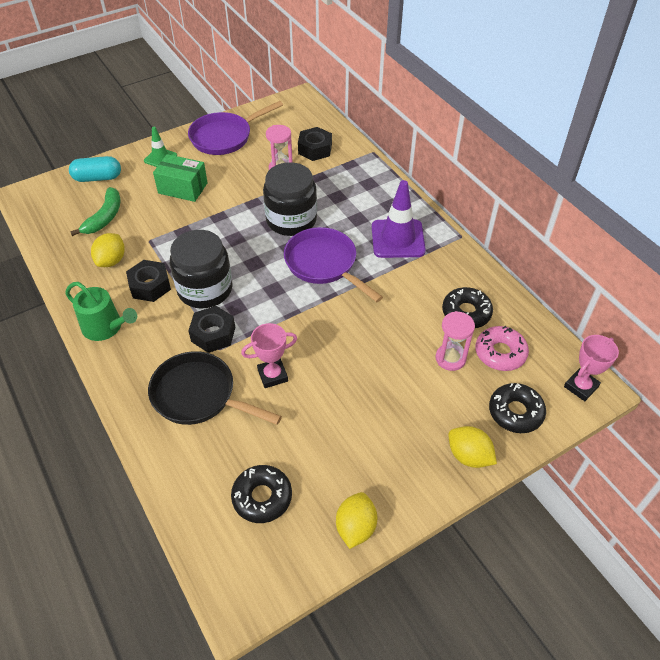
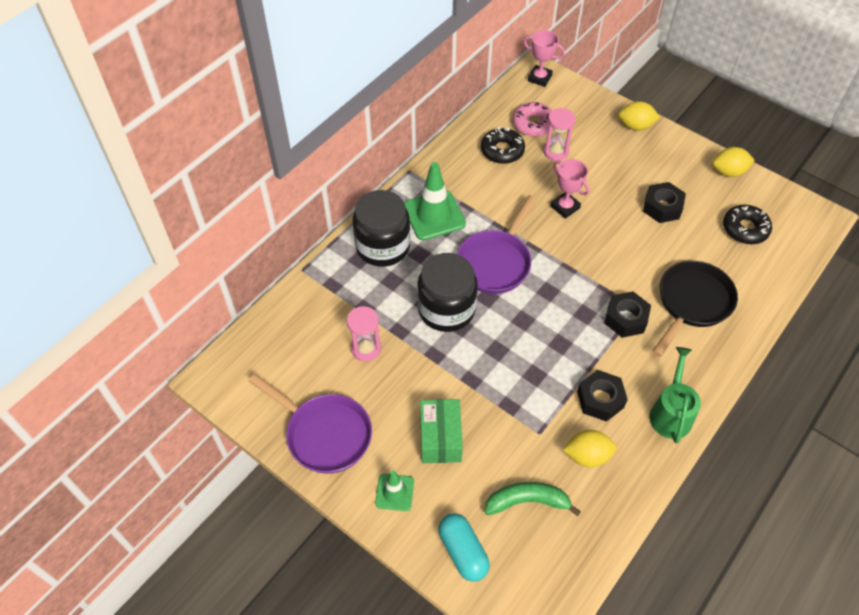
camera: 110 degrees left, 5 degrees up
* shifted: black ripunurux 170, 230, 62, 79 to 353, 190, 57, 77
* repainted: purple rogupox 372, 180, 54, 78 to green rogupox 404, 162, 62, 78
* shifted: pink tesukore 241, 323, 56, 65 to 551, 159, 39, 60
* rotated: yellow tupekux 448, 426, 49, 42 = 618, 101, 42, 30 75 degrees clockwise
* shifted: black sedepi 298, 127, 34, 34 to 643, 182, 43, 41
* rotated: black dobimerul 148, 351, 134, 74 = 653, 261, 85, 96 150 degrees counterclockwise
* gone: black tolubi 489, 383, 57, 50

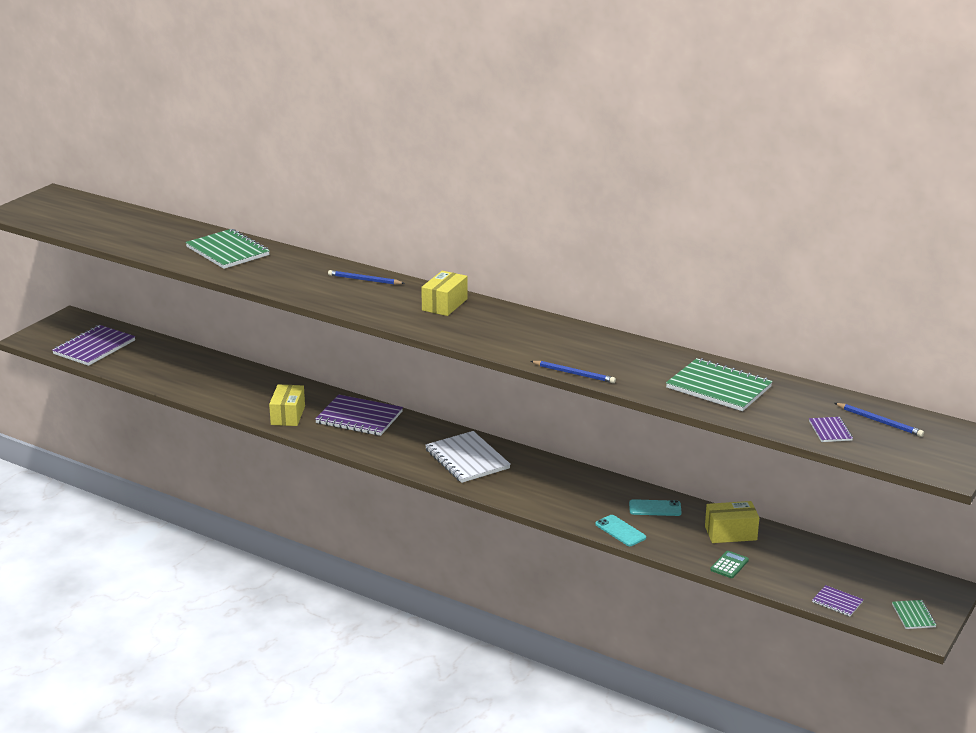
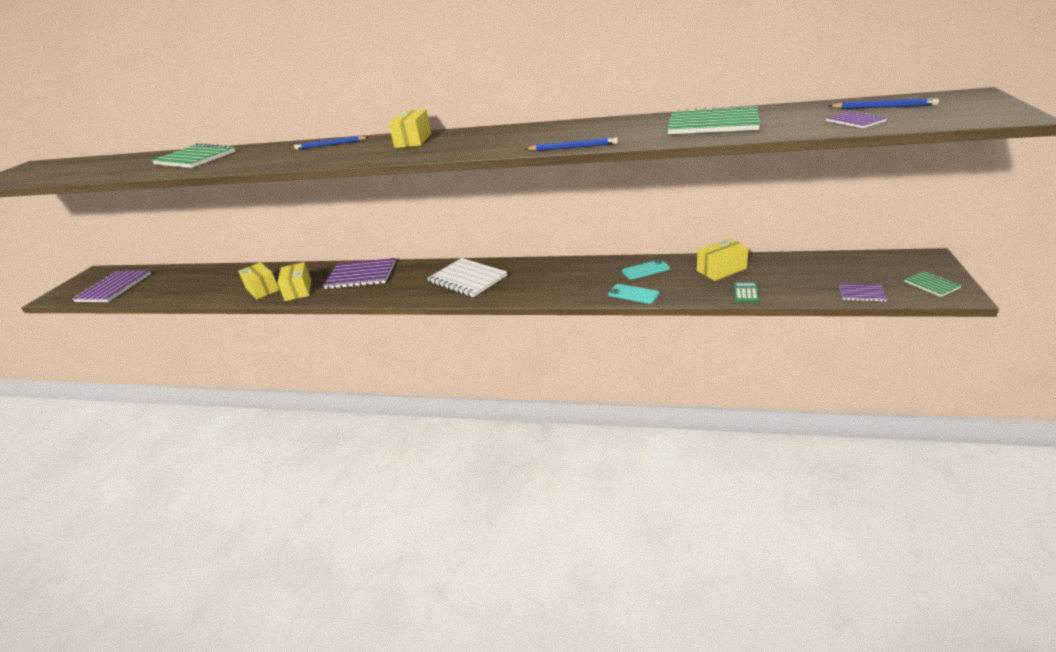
camera: 15 degrees left, 5 degrees up
* new: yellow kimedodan 238, 262, 41, 37

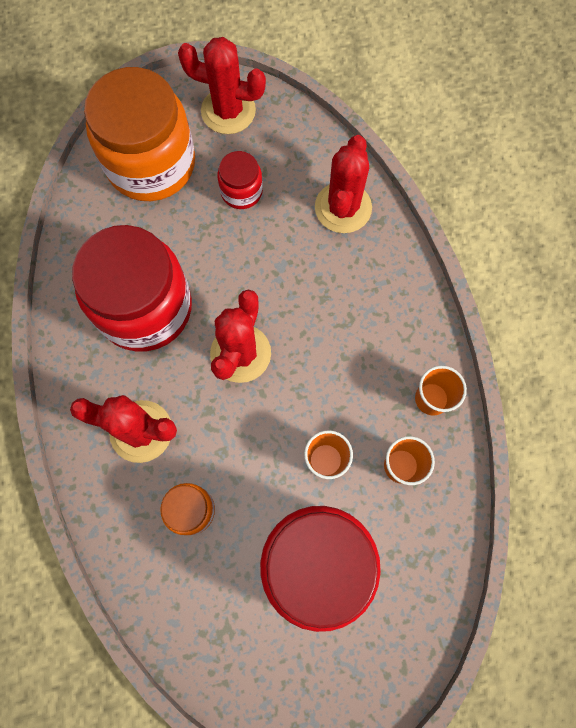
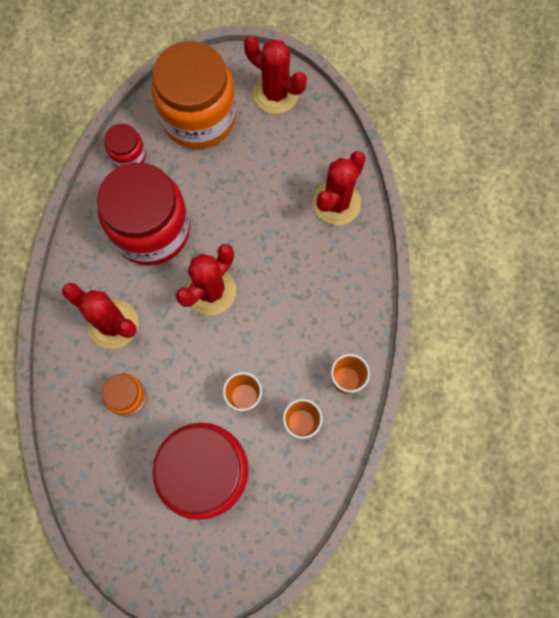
camera: 20 degrees right, 0 degrees up
* shifted: red ripunurux 217, 151, 46, 58 to 105, 124, 41, 44

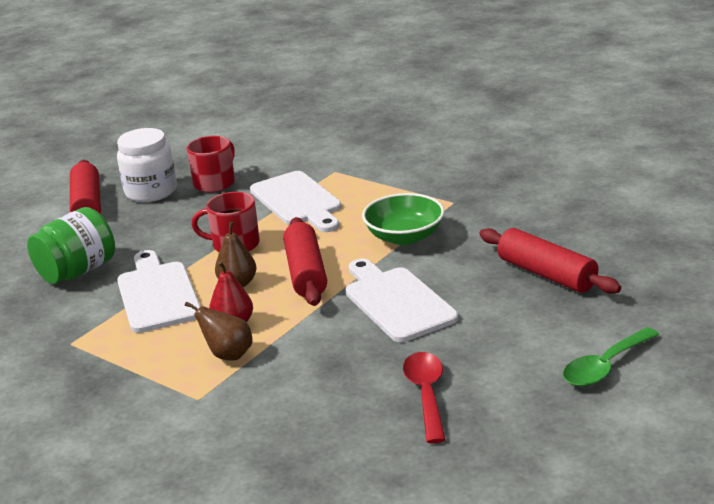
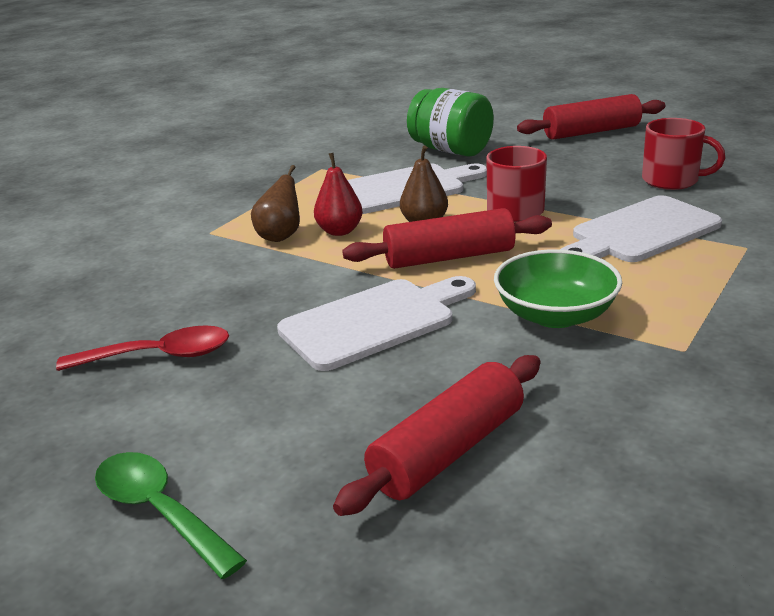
camera: 85 degrees right, 0 degrees up
* gone: white ripunurux 117, 128, 60, 74

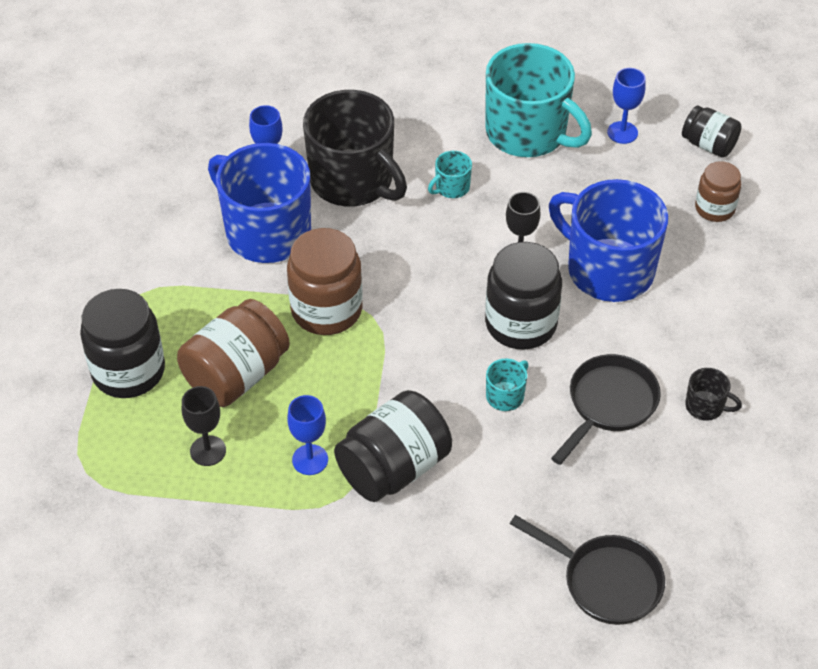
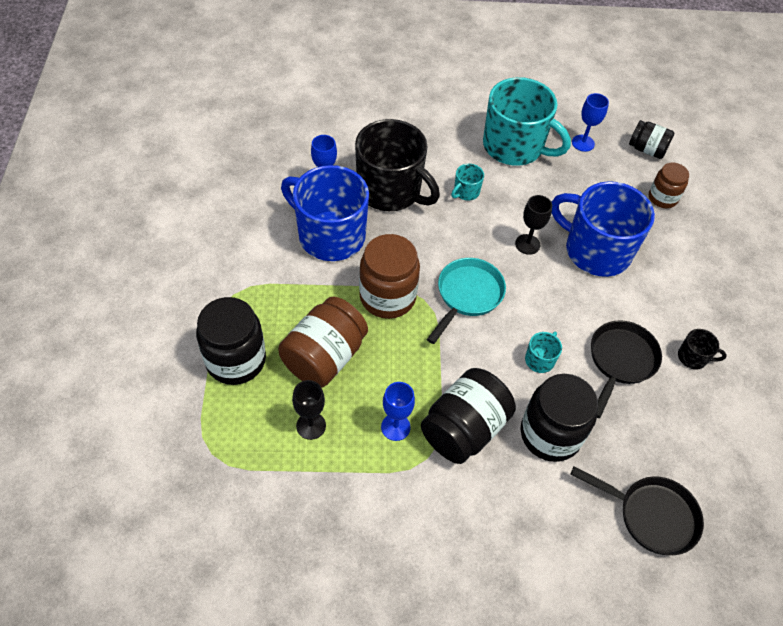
camera: 10 degrees left, 5 degrees up
* new: turquoise dobimerul 427, 258, 79, 86
* shifted: black ripunurux 485, 242, 77, 108 to 521, 374, 77, 88

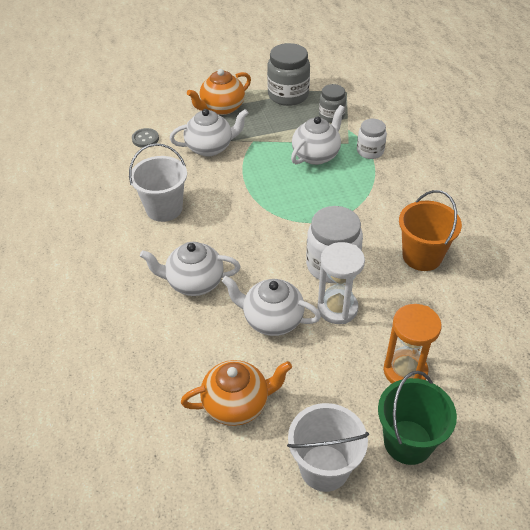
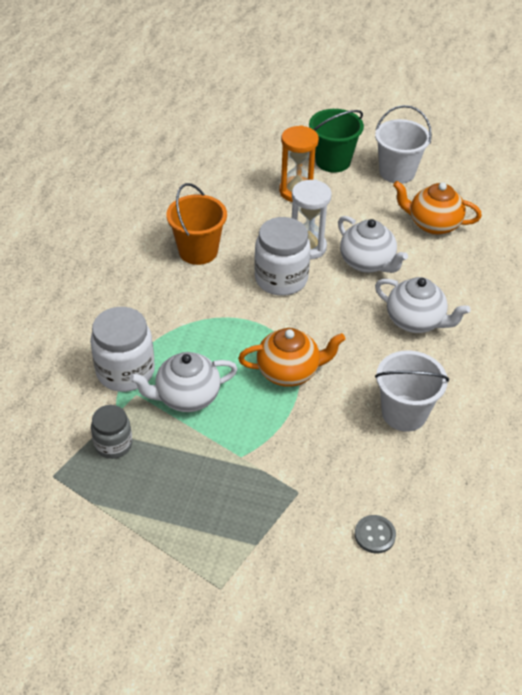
camera: 150 degrees left, 0 degrees up
* scaled: white ripunurux 357, 119, 30, 40 = 90, 307, 65, 85 x1.65
* shifted: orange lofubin 187, 69, 64, 46 to 238, 328, 107, 59
* gone: white lofubin 170, 109, 78, 48
* gone: grey ripunurux 267, 43, 43, 63

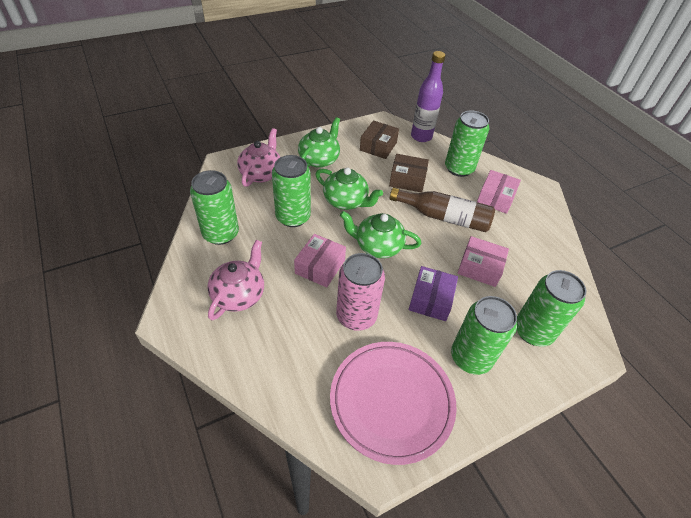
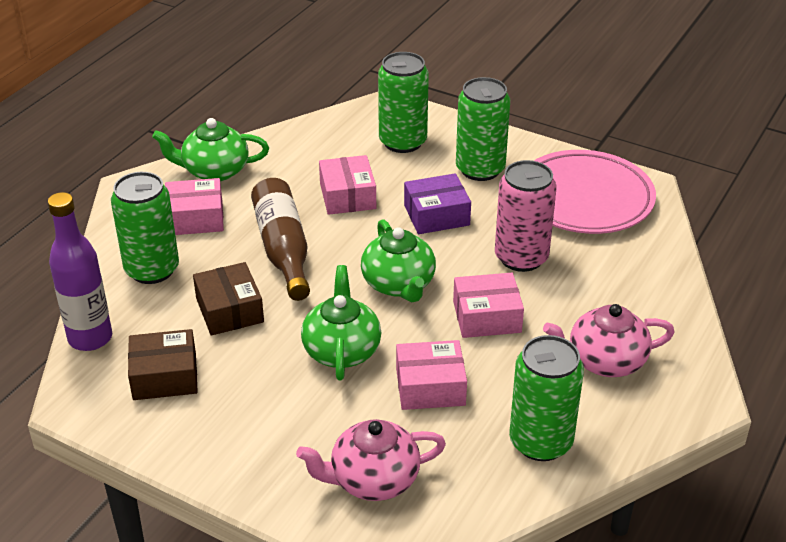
camera: 120 degrees left, 10 degrees down
* shifted: green lofubin 298, 117, 42, 51 to 152, 118, 117, 63
* swapped: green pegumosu 272, 155, 39, 72 to pink kimedodan 396, 340, 71, 70

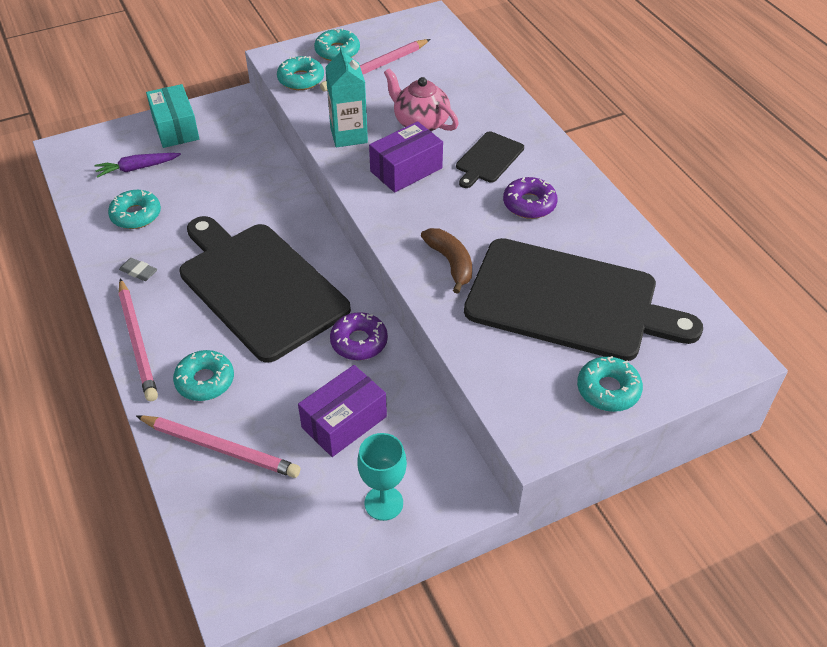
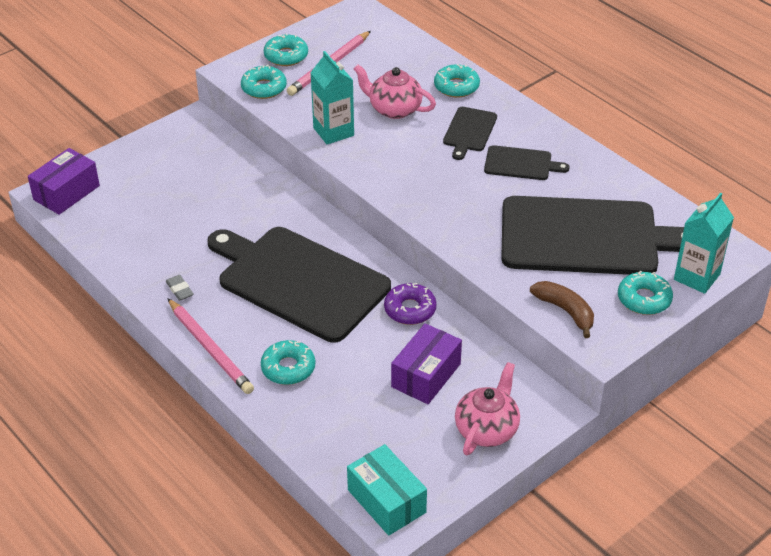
camera: 15 degrees left, 5 degrees down
* shifted: purple kimedodan 369, 121, 74, 72 to 28, 148, 72, 67
* rotated: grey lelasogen 119, 258, 38, 23 = 166, 275, 28, 26 45 degrees clockwise
* shifted: turquoise kimedodan 146, 84, 53, 64 to 347, 444, 80, 92
* shifted: turquoise tolubi 108, 190, 53, 39 to 434, 64, 46, 34
* swapped: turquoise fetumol 357, 433, 50, 88 to pink lofubin 455, 362, 65, 93
* swapped: purple tolubi 503, 177, 55, 42 to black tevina 484, 145, 86, 35
* shifted: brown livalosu 421, 228, 51, 66 to 530, 281, 64, 57
* new: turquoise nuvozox 674, 193, 60, 101
* gone: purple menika 94, 153, 87, 25
* gone: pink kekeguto 136, 415, 164, 63

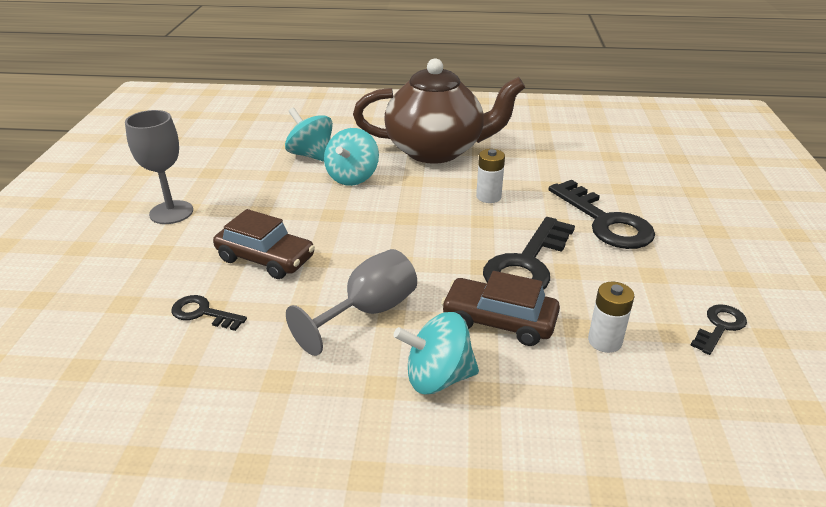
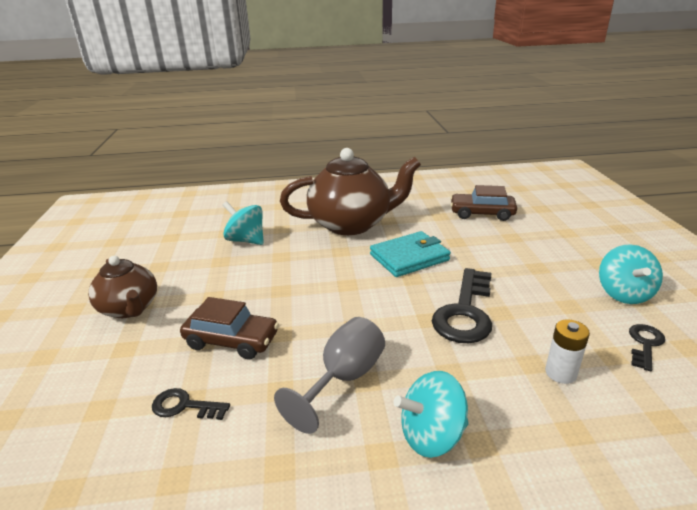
camera: 10 degrees left, 5 degrees down
* swapped: grey fetumol 125, 110, 68, 114 to brown lofubin 88, 256, 69, 62
* swapped: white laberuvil 476, 149, 29, 54 to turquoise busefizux 370, 231, 81, 46
* shifted: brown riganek 441, 271, 119, 75 to 450, 185, 67, 36
* shifted: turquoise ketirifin 324, 128, 55, 58 to 599, 244, 64, 60
* gone: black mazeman 549, 180, 106, 69

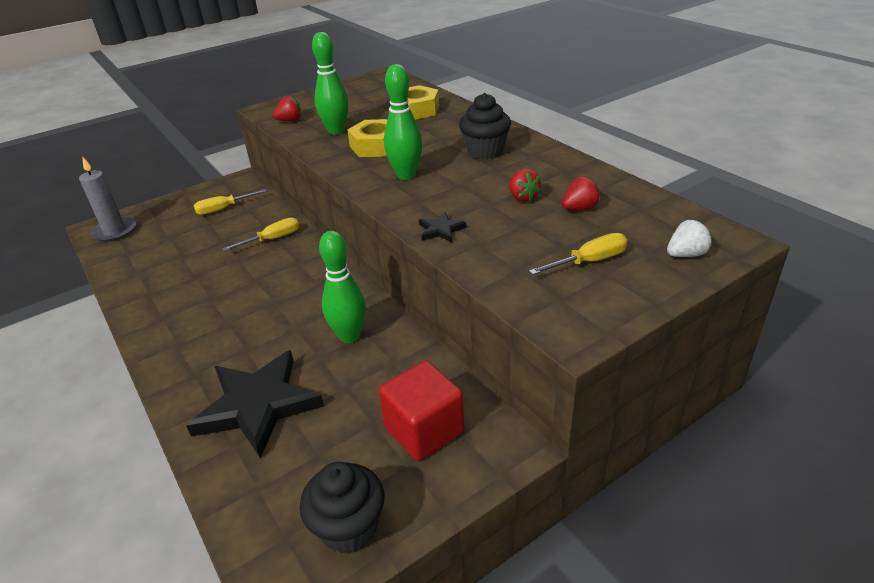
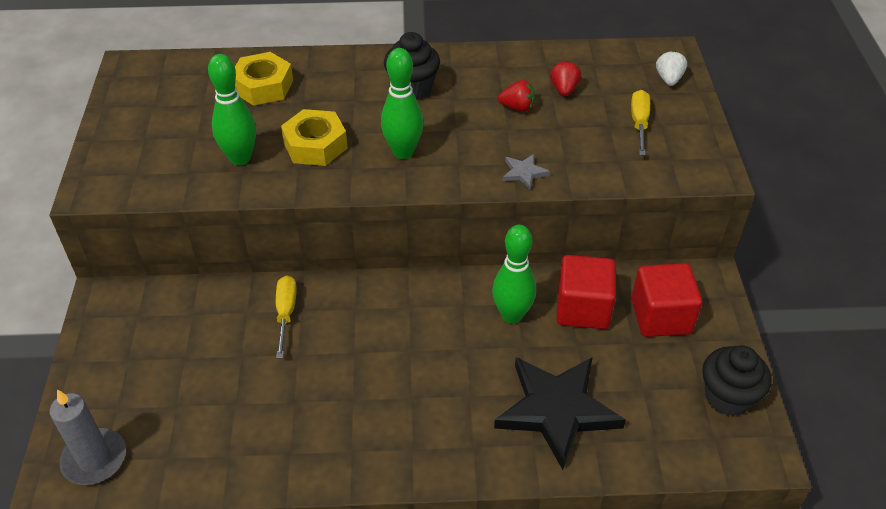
camera: 60 degrees left, 10 degrees up
* repainted: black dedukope 419, 212, 48, 30 to grey dedukope 502, 154, 48, 36
* new: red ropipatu 556, 255, 60, 74
* gone: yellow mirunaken 194, 189, 73, 26
* gone: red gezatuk 272, 96, 29, 25

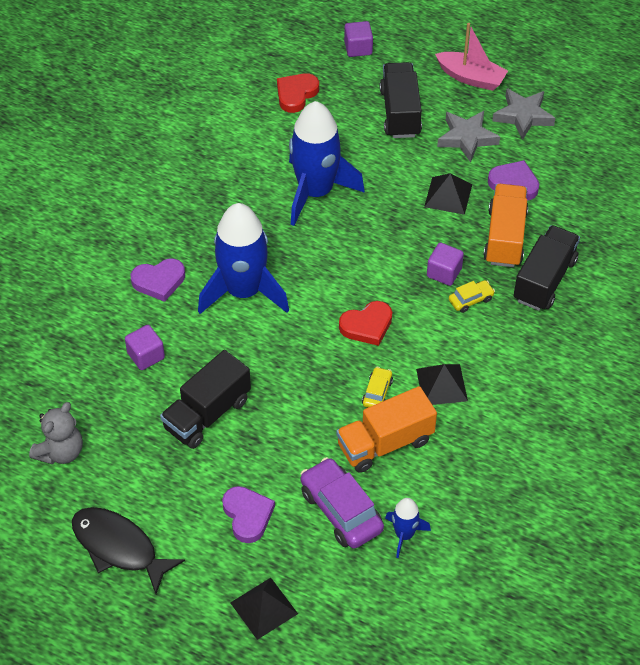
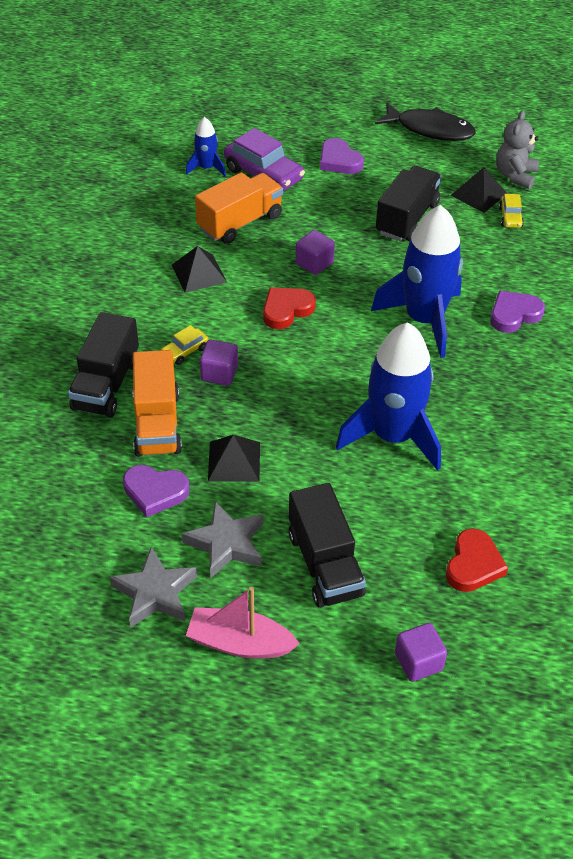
camera: 165 degrees right, 5 degrees down
* shifted: purple ropipatu 125, 325, 40, 45 to 295, 230, 40, 45
* shifted: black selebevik 230, 578, 68, 62 to 450, 167, 58, 46
* shifted: yellow riganek 362, 367, 31, 41 to 499, 194, 25, 34

